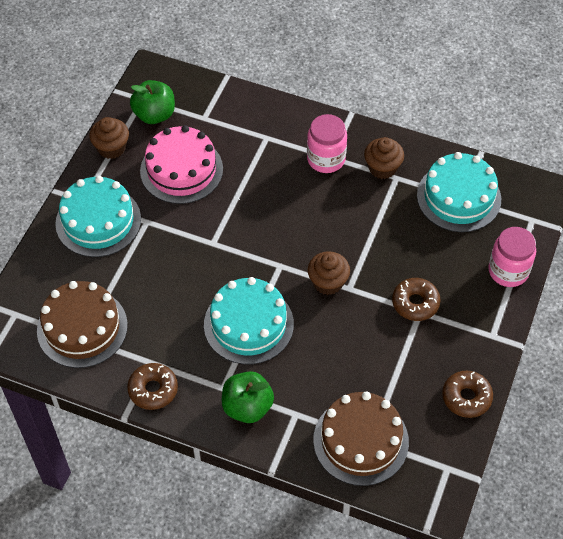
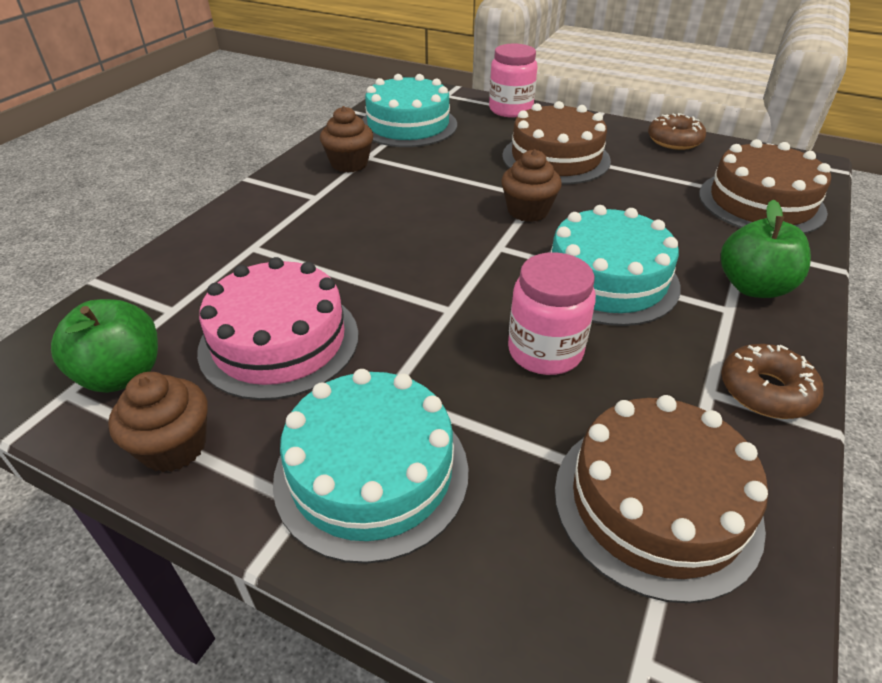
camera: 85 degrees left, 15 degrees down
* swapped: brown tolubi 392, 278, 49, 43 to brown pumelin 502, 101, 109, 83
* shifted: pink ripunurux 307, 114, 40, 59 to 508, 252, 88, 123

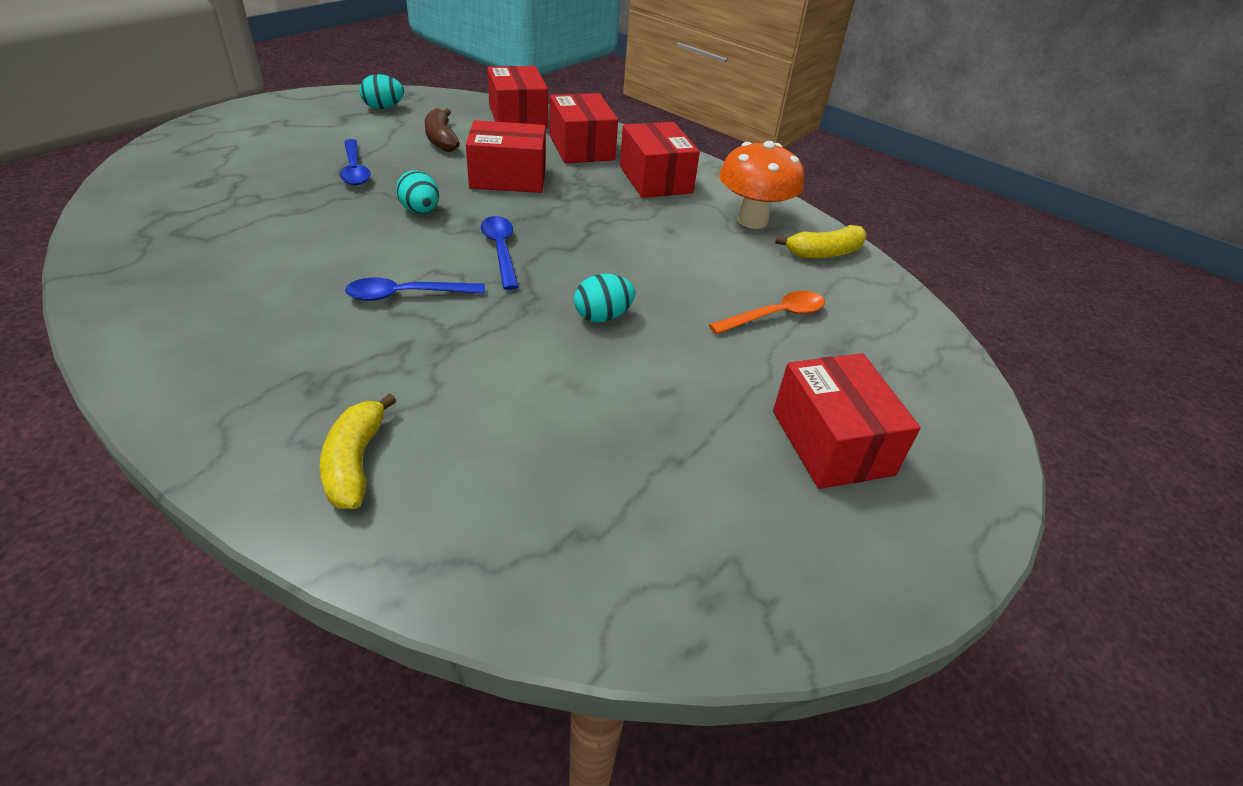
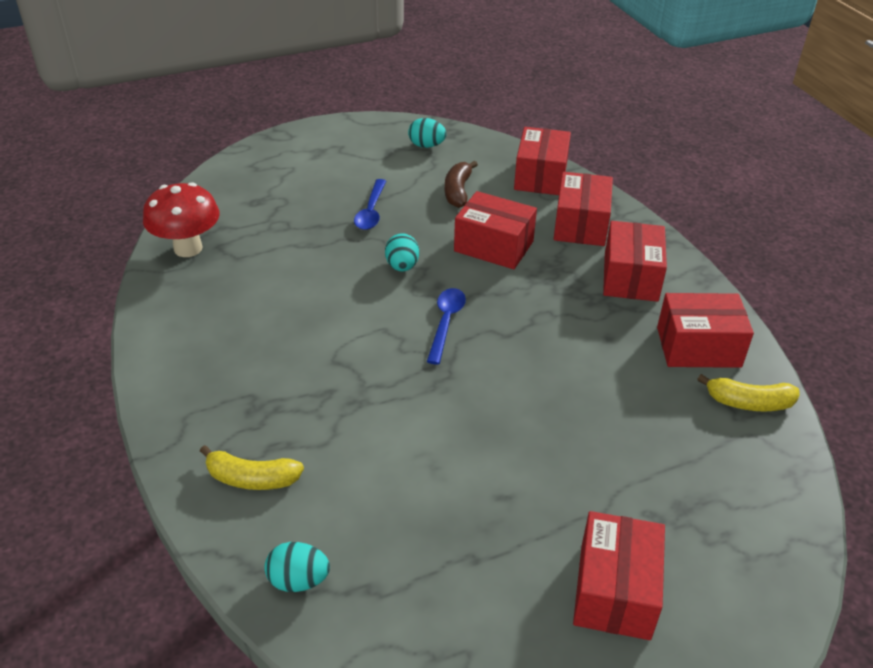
camera: 30 degrees right, 0 degrees up
* new: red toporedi 143, 182, 77, 75
* rotated: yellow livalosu 320, 393, 77, 116 = 200, 445, 104, 45 105 degrees counterclockwise
* shifted: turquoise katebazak 574, 274, 62, 48 to 264, 542, 66, 50
* swapped: orange toporedi 719, 141, 85, 88 to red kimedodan 657, 293, 97, 75
* gone: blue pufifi 345, 277, 140, 24
* gone: orange pufifi 709, 291, 116, 43

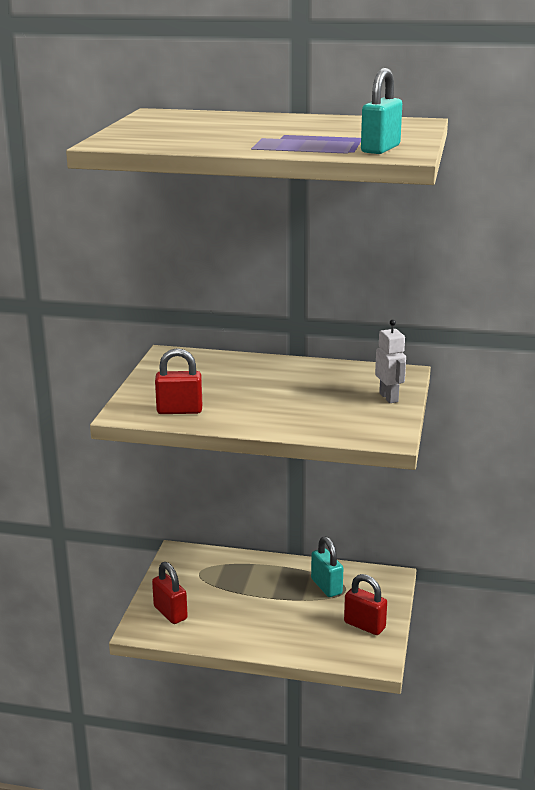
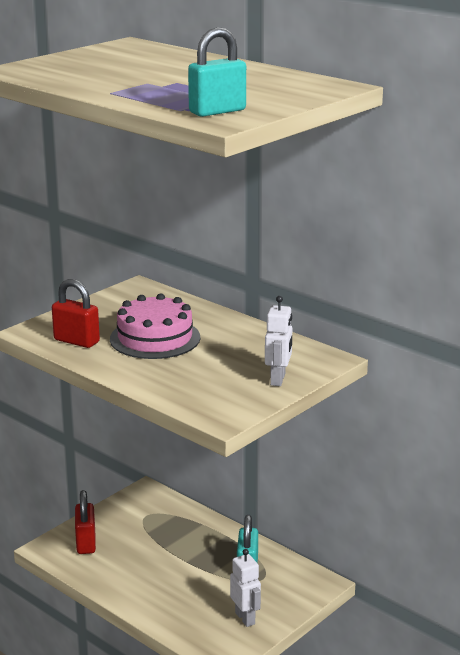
camera: 30 degrees right, 0 degrees up
* new: pink pumelin 110, 293, 90, 66
* swapped: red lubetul 344, 574, 43, 61 to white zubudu 230, 549, 31, 78

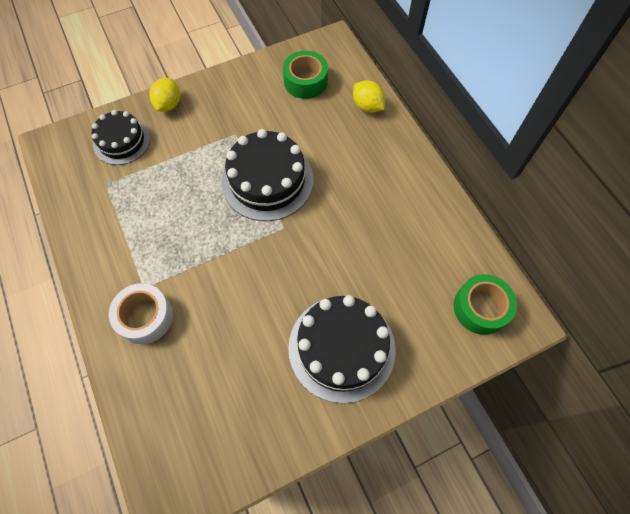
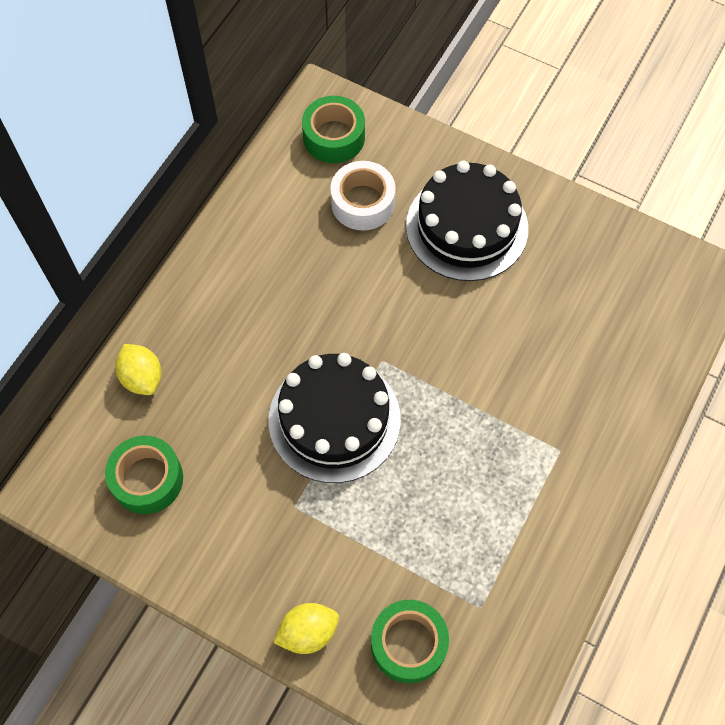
camera: 125 degrees left, 0 degrees up
* rotated: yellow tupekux 353, 80, 32, 33 = 115, 344, 46, 51 45 degrees counterclockwise
* shifted: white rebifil 109, 283, 64, 61 to 330, 161, 66, 70
* swapped: black pumelin 92, 110, 58, 55 to green rebifil 371, 600, 78, 83

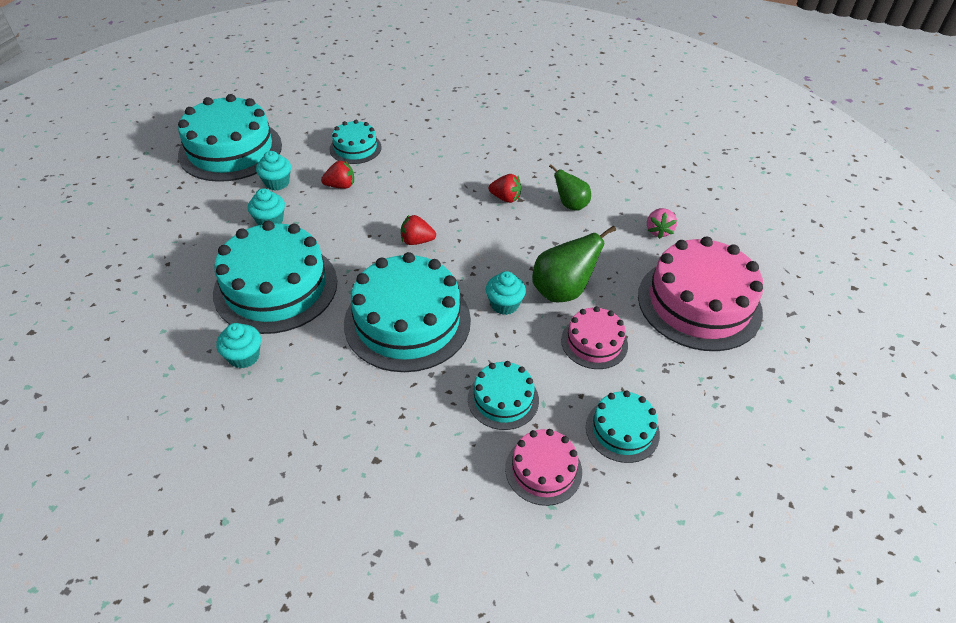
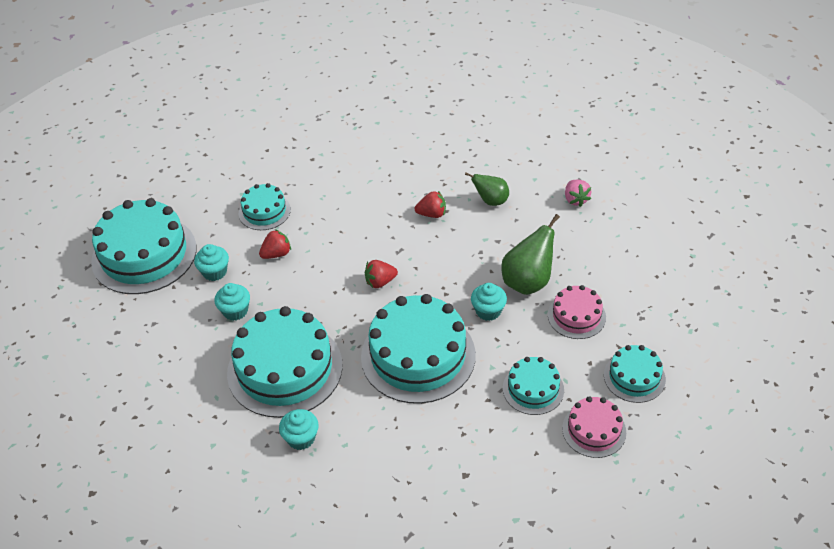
camera: 20 degrees left, 0 degrees up
* gone: pink pumelin 638, 237, 126, 114

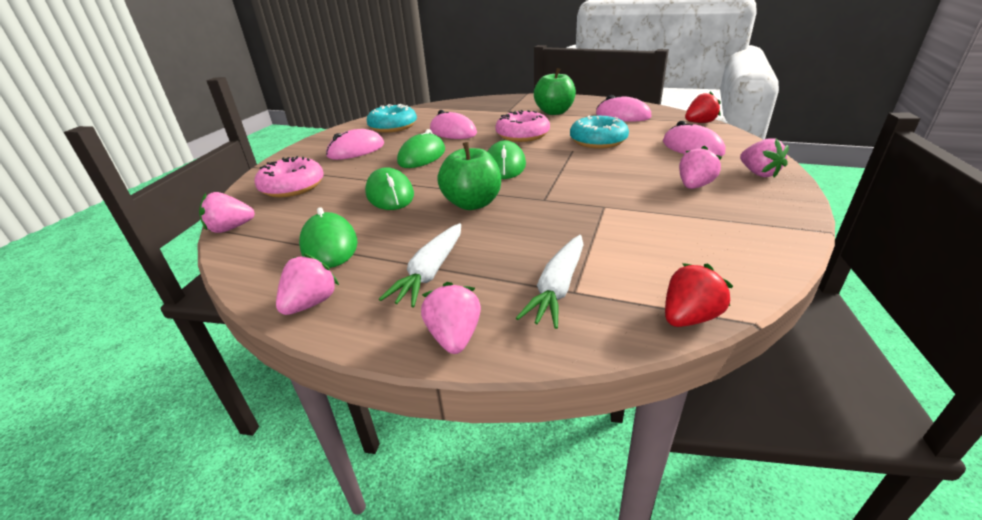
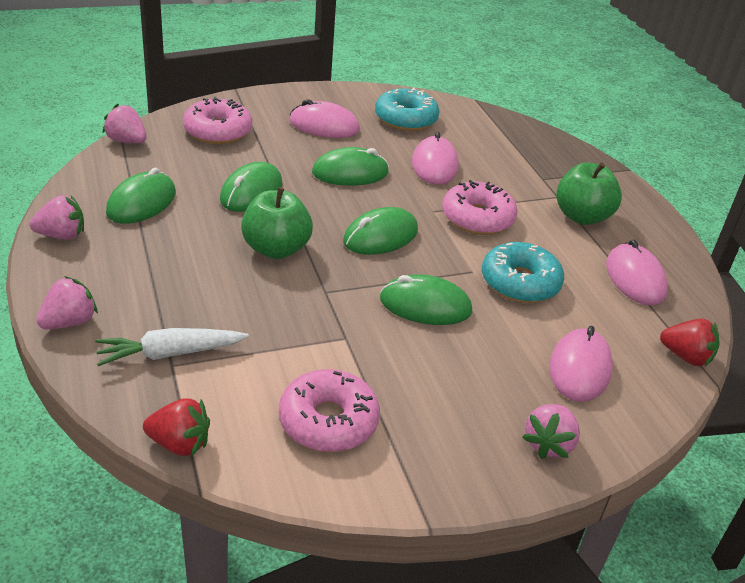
camera: 45 degrees right, 5 degrees up
* new: pink tolubi 279, 369, 101, 83
* new: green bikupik 380, 274, 92, 51
* gone: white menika 379, 223, 82, 84
* gone: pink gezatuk 679, 145, 43, 44

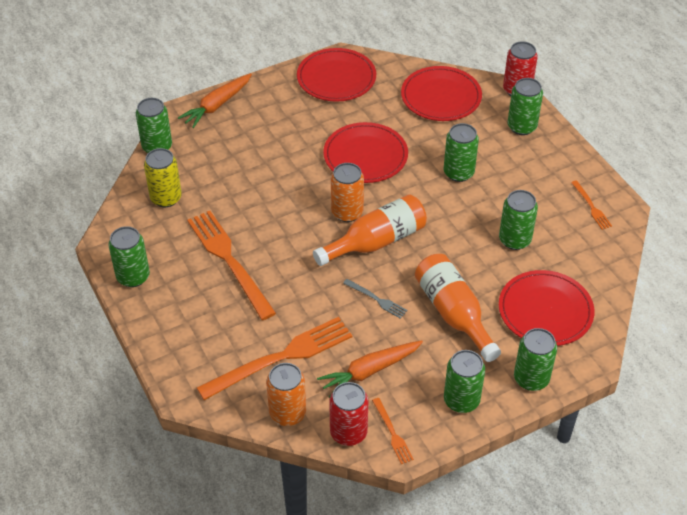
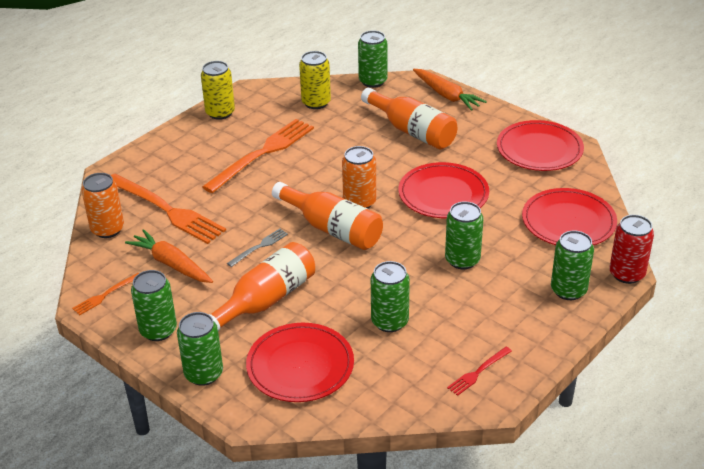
camera: 70 degrees right, 10 degrees down
* repainted: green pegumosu 108, 226, 42, 61 to yellow pegumosu 201, 61, 34, 59
* rotated: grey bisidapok 343, 279, 64, 40 = 227, 228, 61, 39 150 degrees counterclockwise
* new: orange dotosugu 361, 88, 96, 61
* rotated: orange menika 178, 73, 74, 55 = 413, 69, 74, 42 150 degrees counterclockwise
* repainted: orange bisidapok 571, 180, 41, 50 to red bisidapok 447, 347, 65, 49
* gone: red pegumosu 329, 382, 40, 64

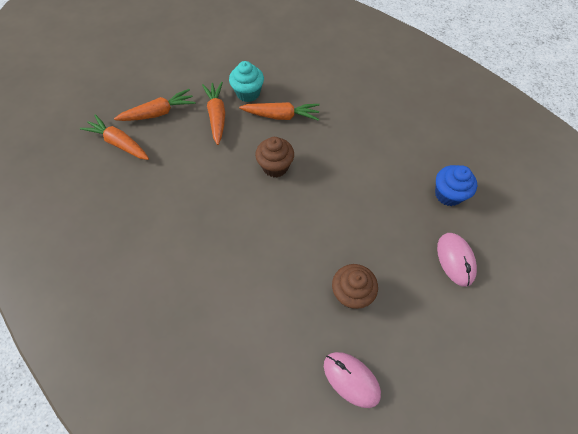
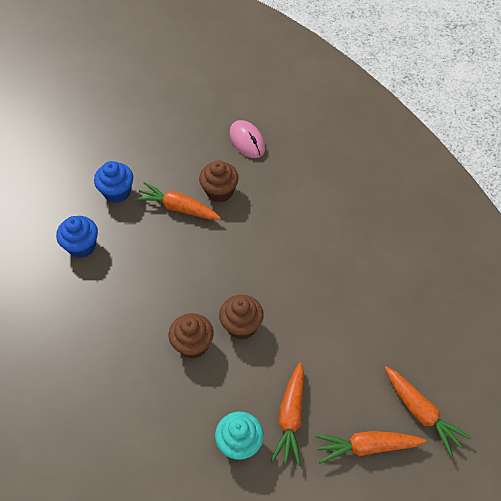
camera: 160 degrees left, 5 degrees down
* swapped: pink bikupik 437, 233, 40, 54 to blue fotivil 94, 161, 39, 42
* shifted: orange menika 239, 102, 81, 19 to 134, 182, 87, 38
* new: brown fotivil 169, 313, 45, 46

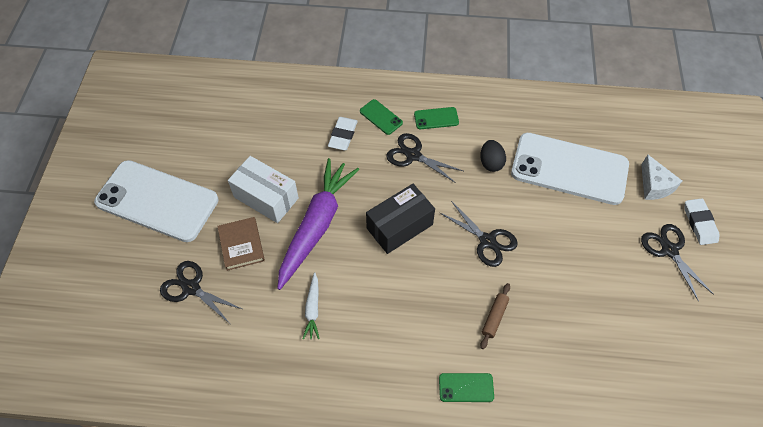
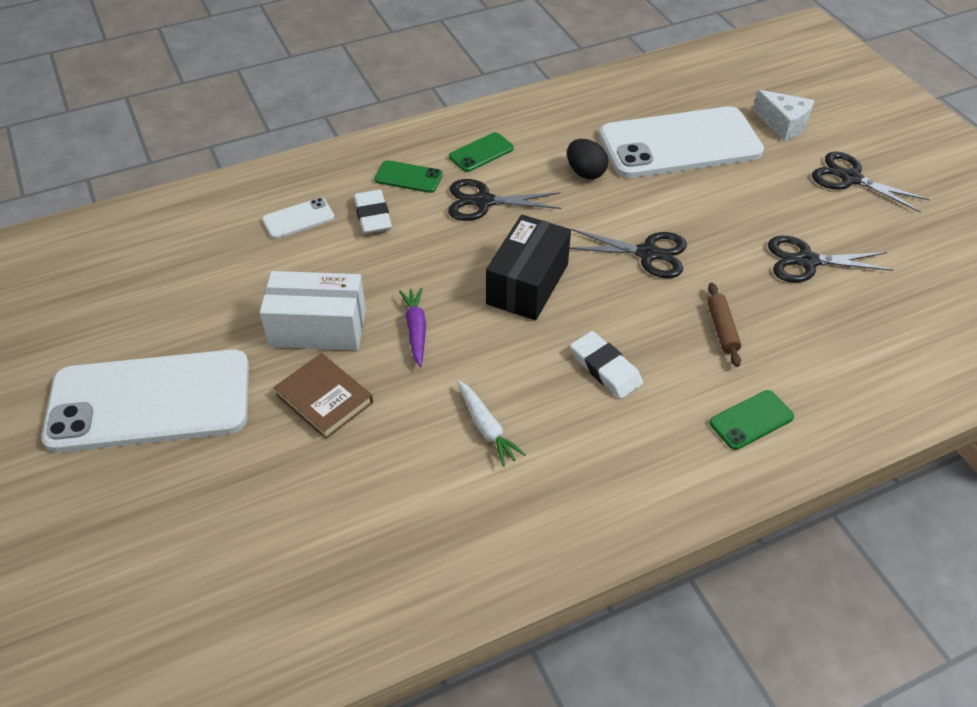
camera: 30 degrees left, 10 degrees down
* new: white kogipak 262, 198, 73, 41
* scaled: purple menika 277, 158, 82, 132 = 399, 288, 27, 79 x0.44
* shifted: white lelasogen 684, 198, 36, 47 to 570, 331, 73, 68
* shifted: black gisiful 160, 261, 84, 63 to 768, 236, 126, 47

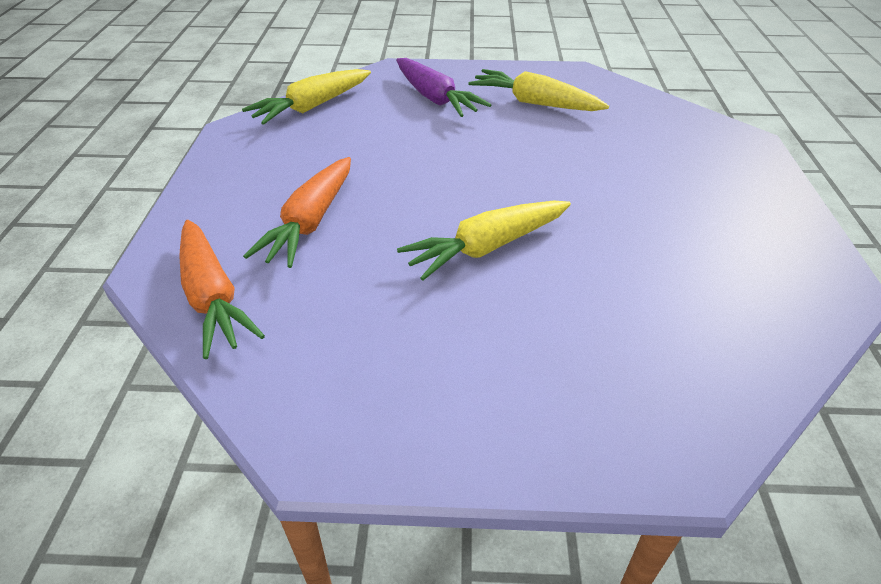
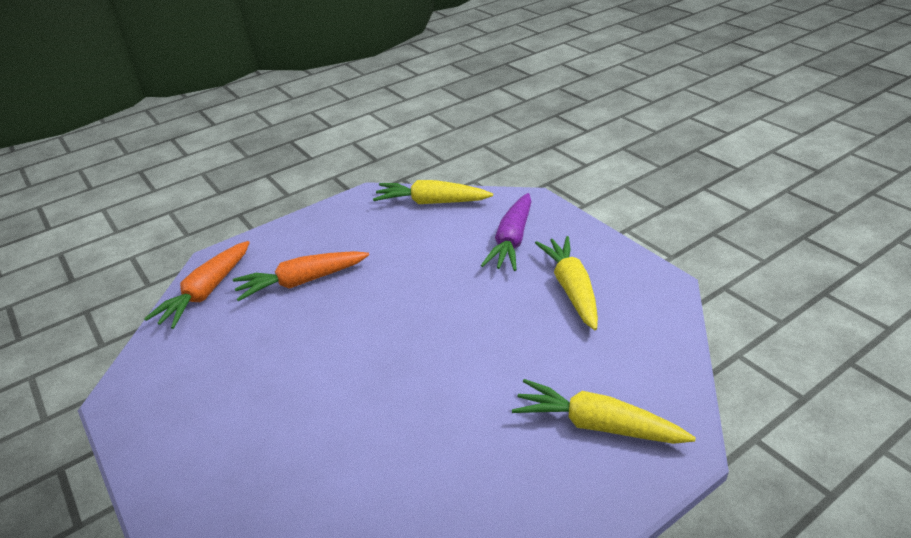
camera: 55 degrees right, 5 degrees down
* shifted: yellow menika 397, 201, 174, 79 to 512, 379, 184, 65

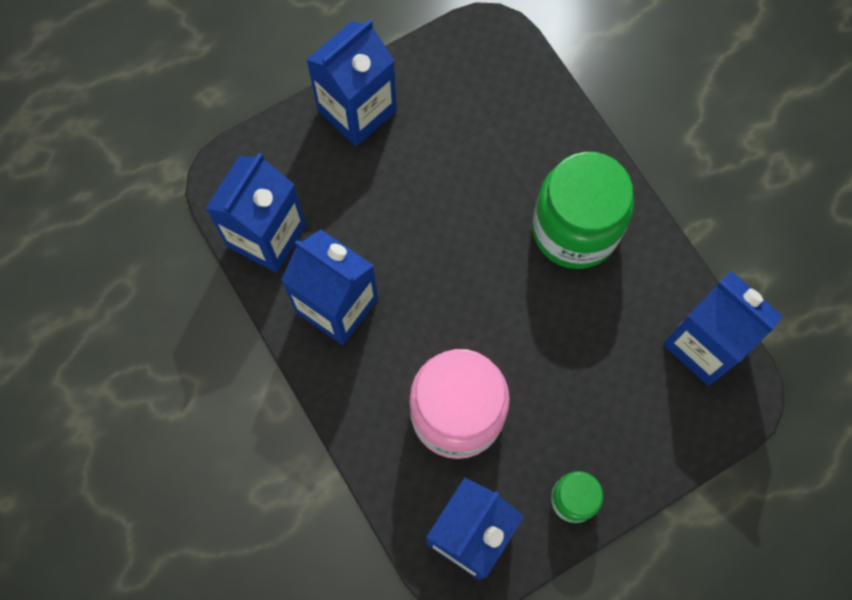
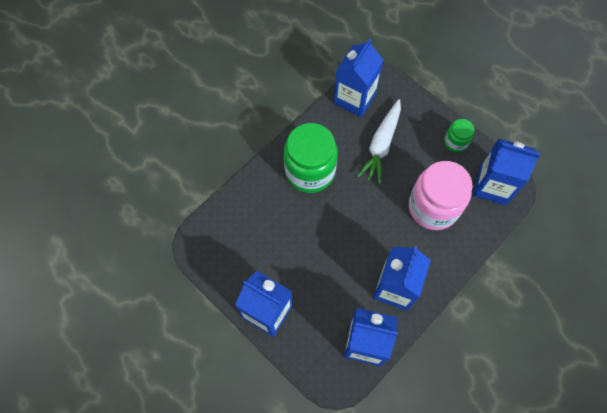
camera: 105 degrees left, 5 degrees down
* new: white menika 357, 99, 44, 85

